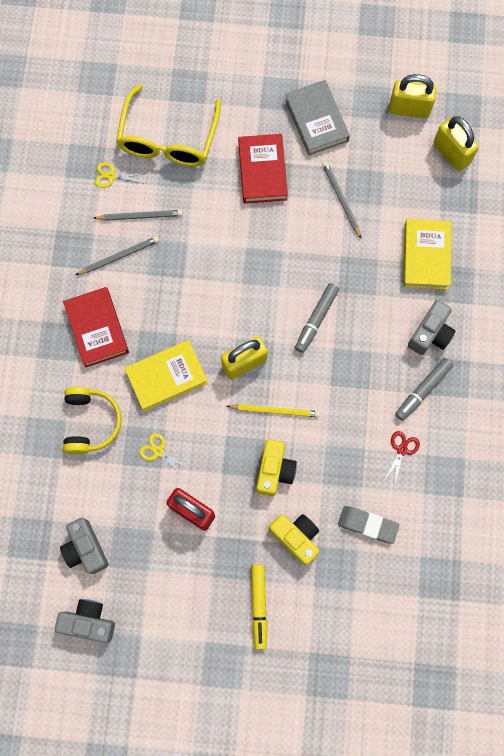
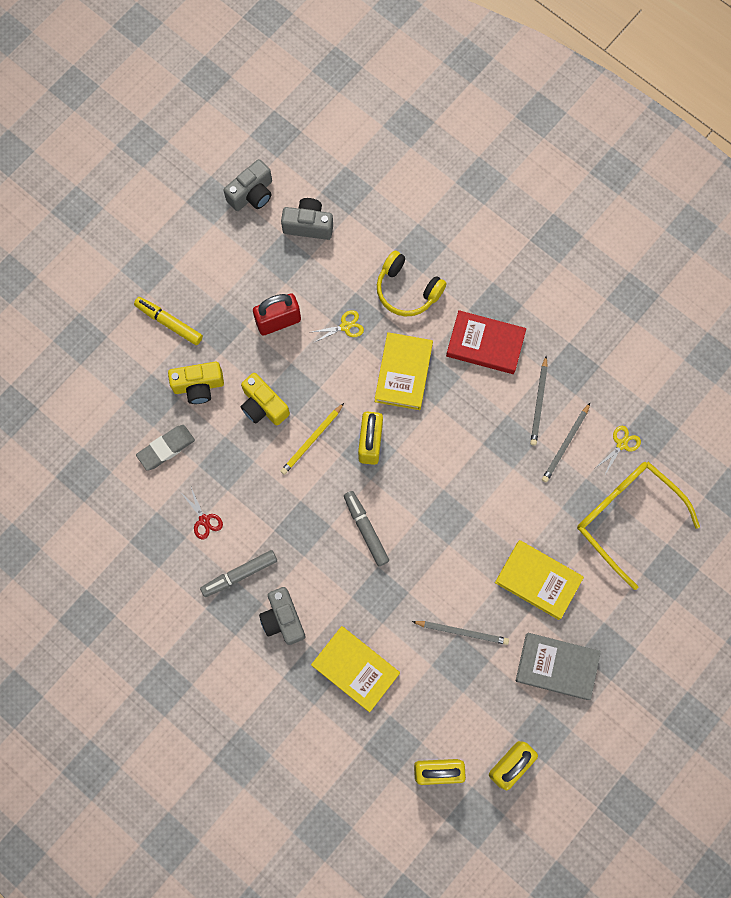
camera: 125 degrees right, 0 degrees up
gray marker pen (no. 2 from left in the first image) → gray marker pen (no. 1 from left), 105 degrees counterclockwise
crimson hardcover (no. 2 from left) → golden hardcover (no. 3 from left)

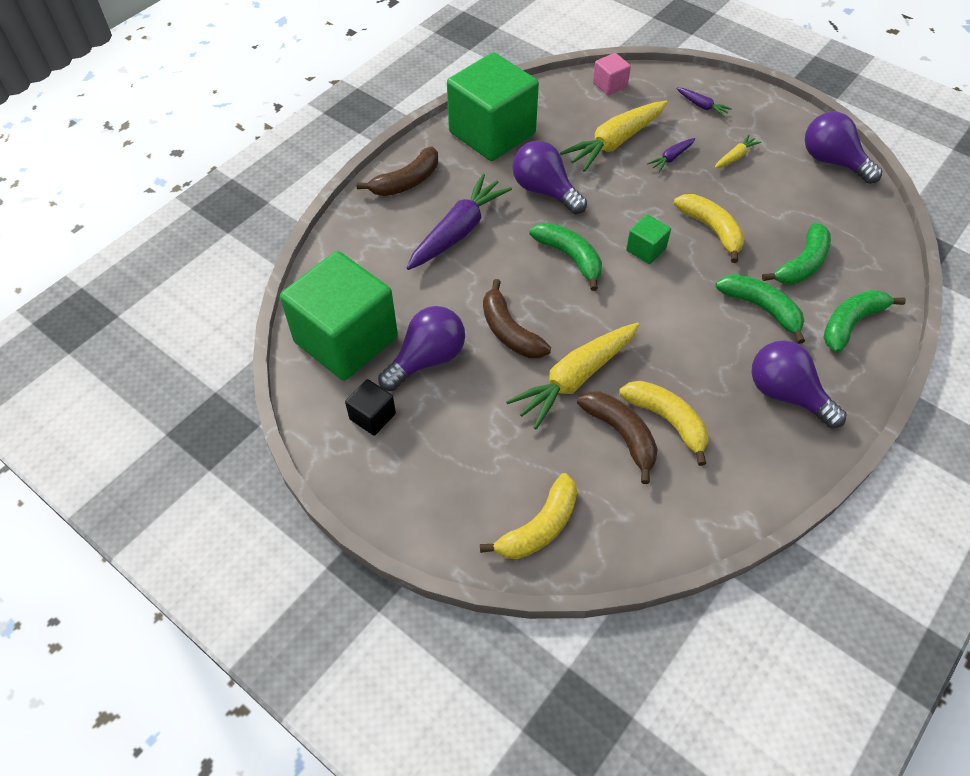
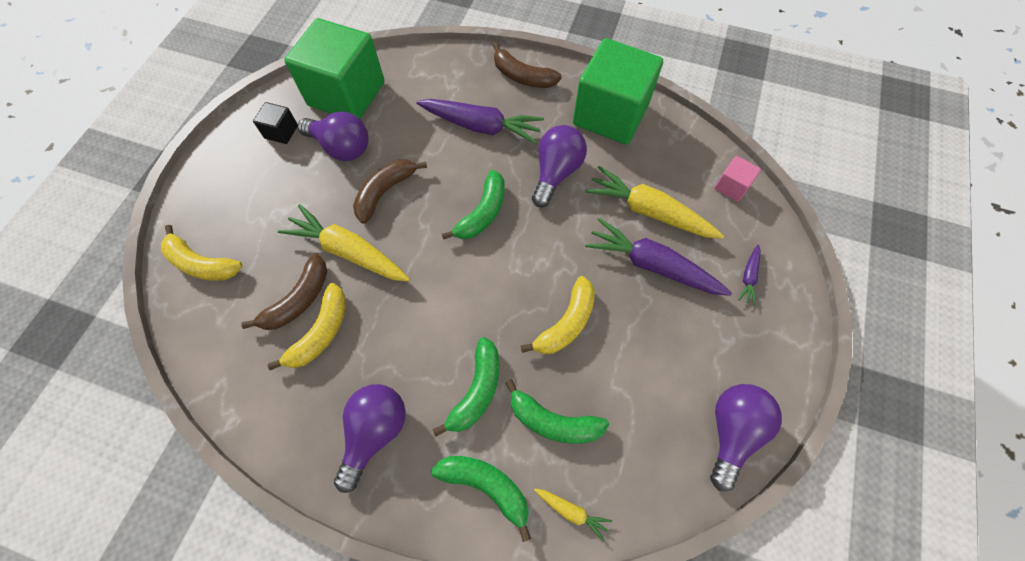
camera: 70 degrees right, 10 degrees up
golden carrot (no. 3 from left in the first image) → golden carrot (no. 2 from left), shifted
royal purple carrot (no. 2 from left), x2.17
emerald solid cube (no. 3 from left) → -

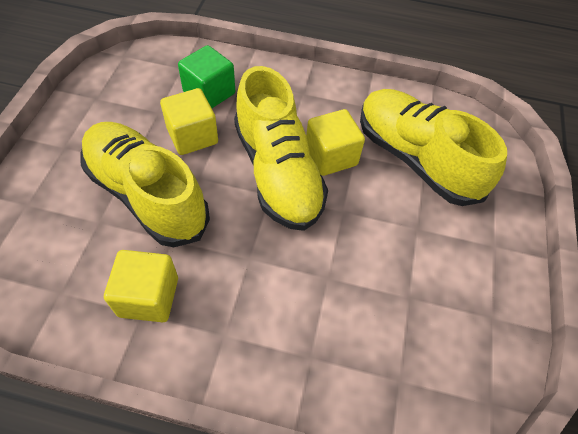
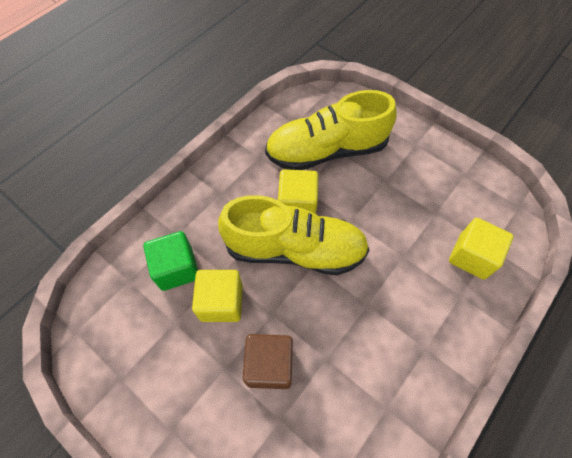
camera: 60 degrees left, 5 degrees up
golden shoe (no. 1 from left) → russet solid cube
golden solid cube (no. 1 from left in the first image) → golden solid cube (no. 3 from left), shifted

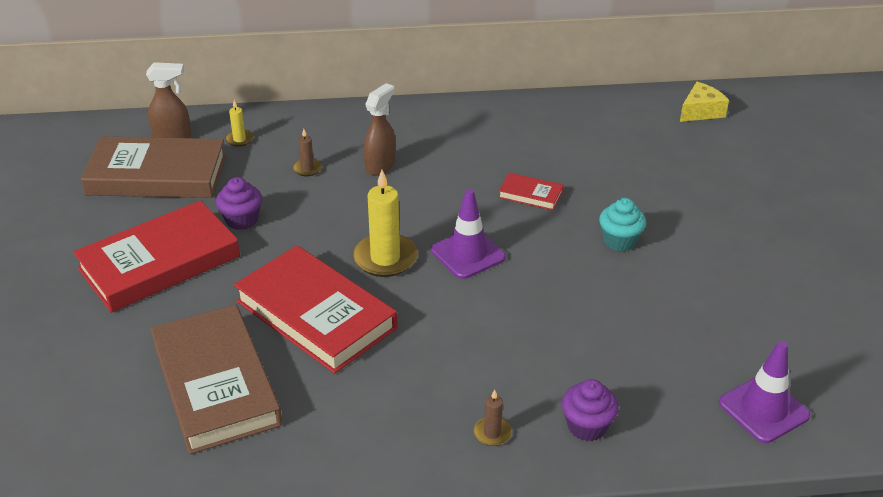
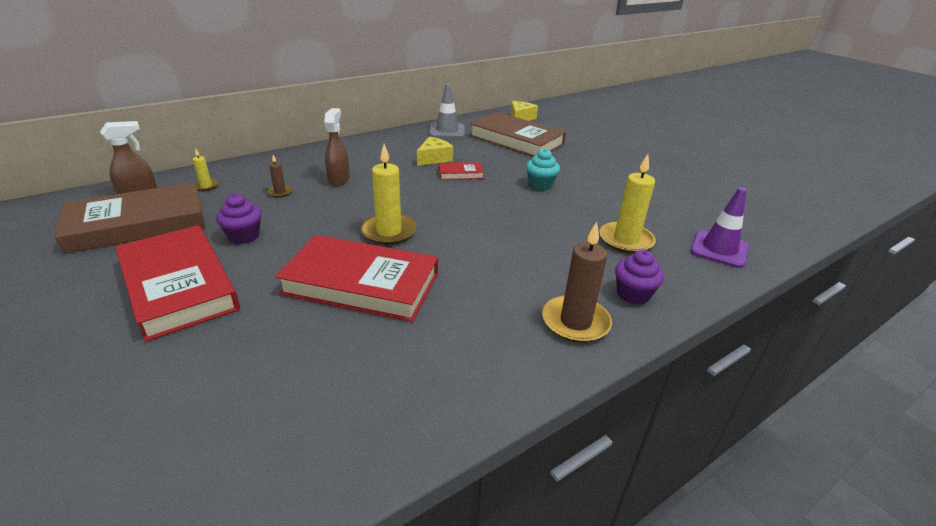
camera: 30 degrees left, 5 degrees down
crimson hardcover (no. 1 from left), 60 degrees counterclockwise
- → golden piece of cheese (no. 1 from left)
- → gray safety cone
russet hardcover (no. 2 from left), shifted
russet wax candle (no. 2 from left), x2.03
- → golden wax candle (no. 3 from left)
royal purple safety cone (no. 1 from left) → -

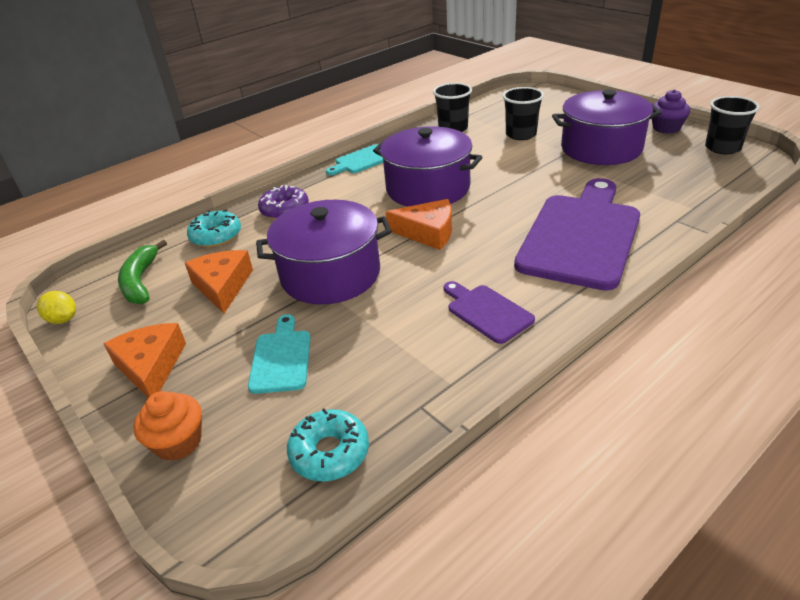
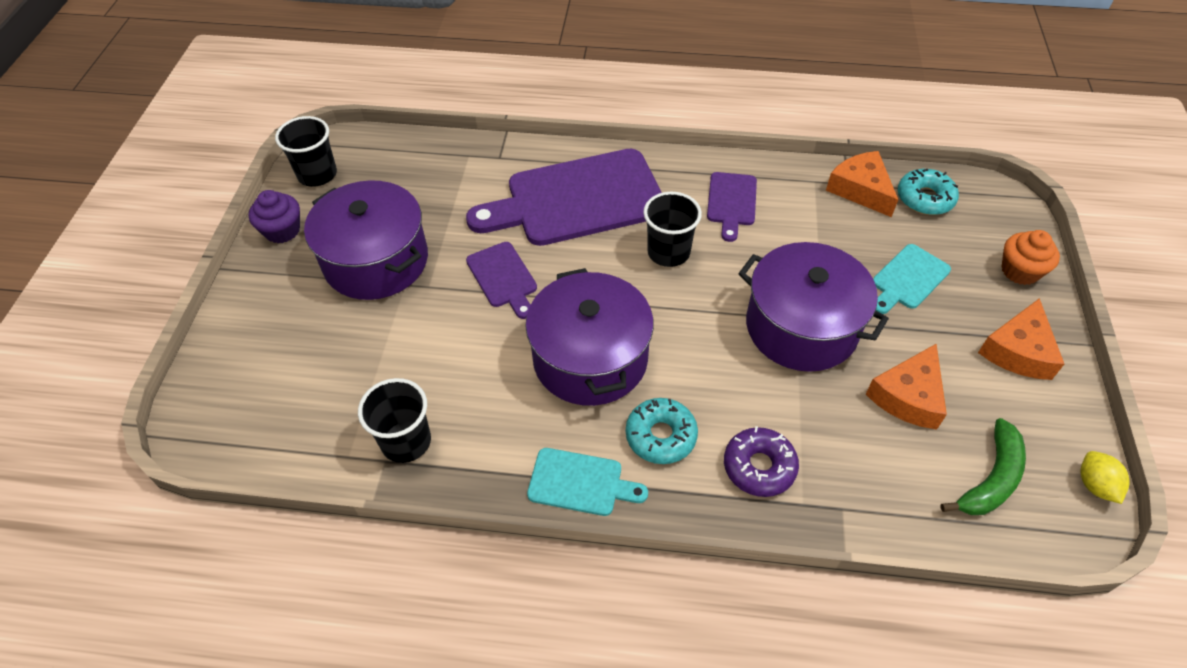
camera: 135 degrees left, 15 degrees up
- → royal purple chopping board (no. 1 from left)
turquoise donut (no. 1 from left), shifted
jet-black beaker (no. 2 from left in the first image) → jet-black beaker (no. 3 from left), shifted
bright orange piece of cheese (no. 3 from left in the first image) → bright orange piece of cheese (no. 1 from left), shifted

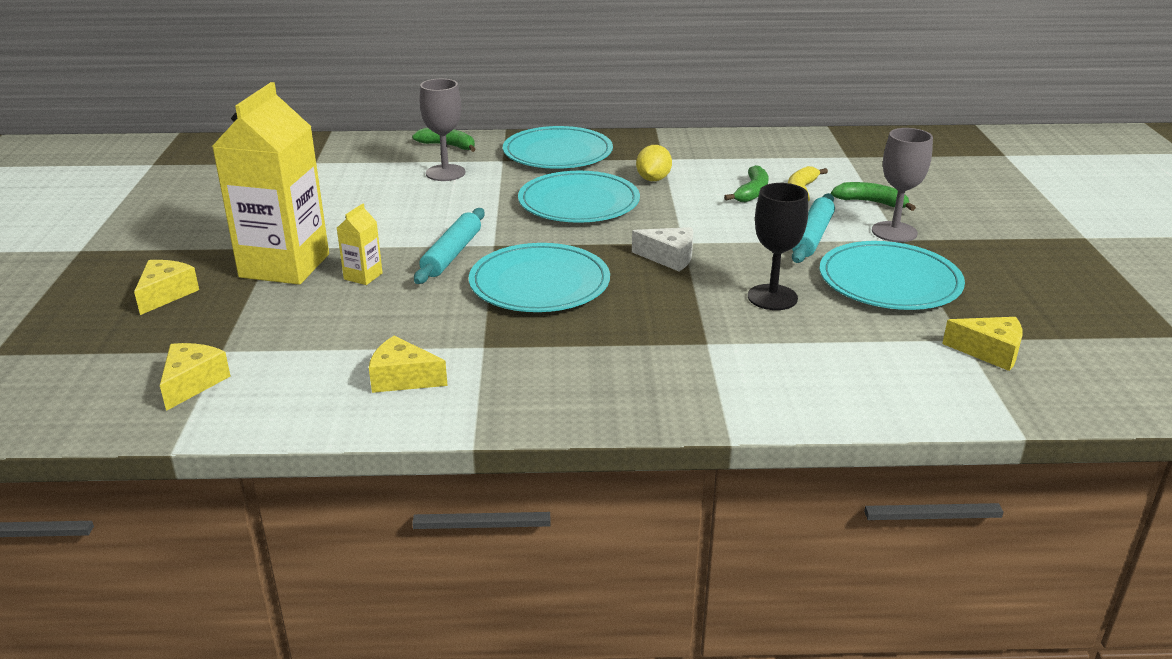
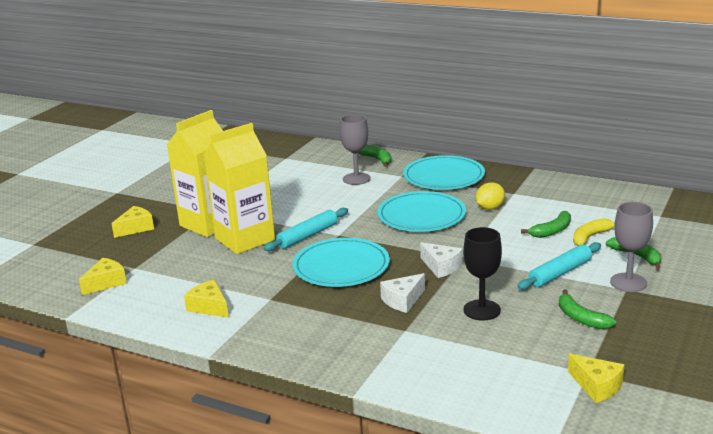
camera: 30 degrees right, 5 degrees down
golden milk carton (no. 2 from left), x2.44
- → pure white piece of cheese (no. 1 from left)
turquoise plate (no. 4 from left) → emerald banana fruit (no. 3 from left)

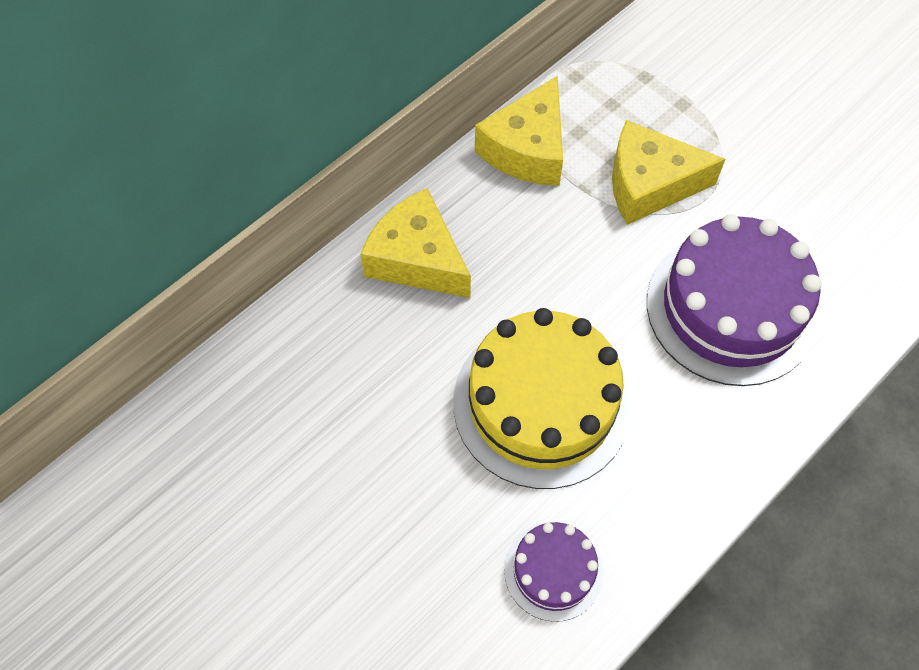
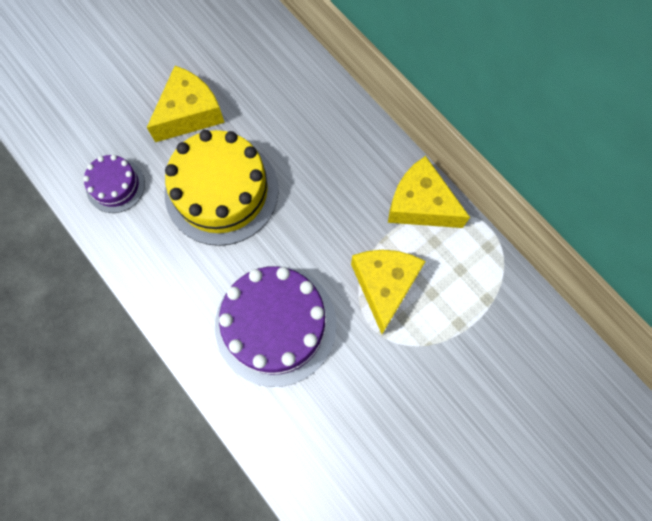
camera: 95 degrees right, 10 degrees up
golden piece of cheese (no. 1 from left), shifted

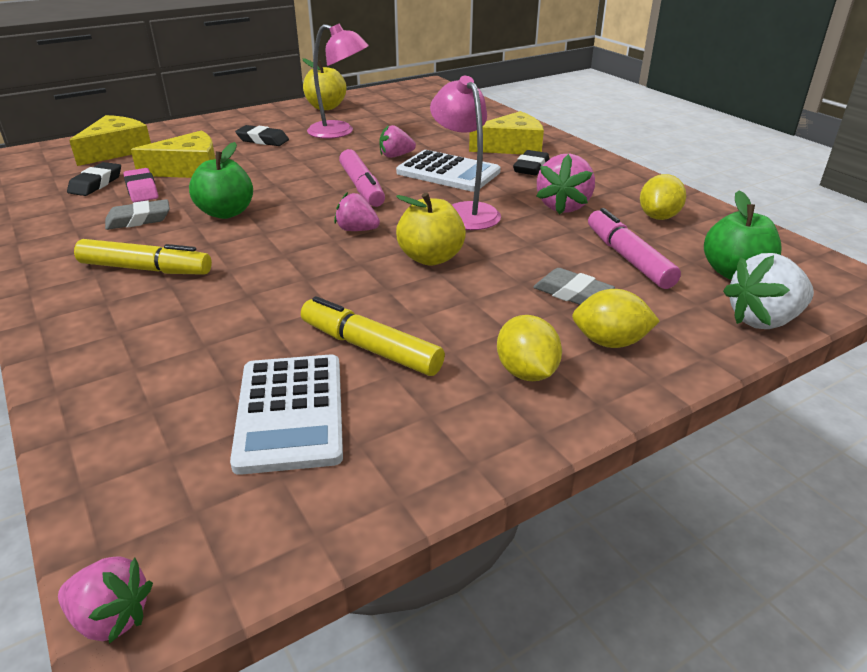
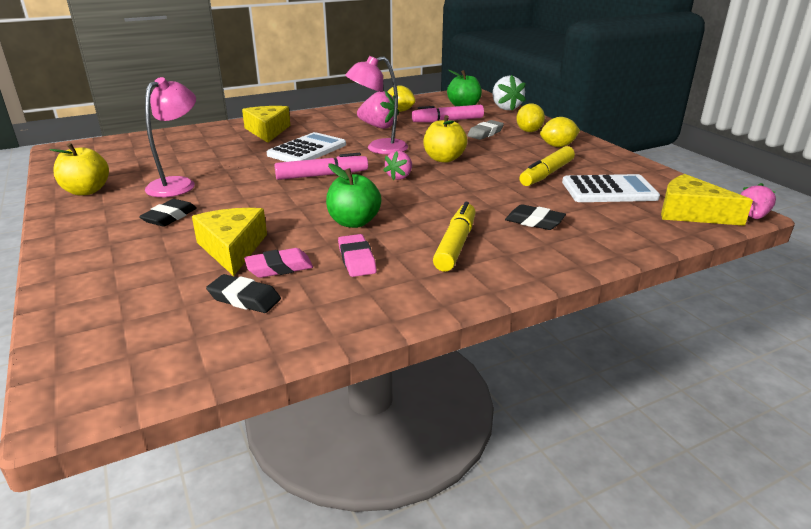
camera: 85 degrees left, 5 degrees down
gray eraser (no. 1 from left) → rose-pink eraser (no. 2 from left)
jet-black eraser (no. 3 from left), shifted
golden piece of cheese (no. 1 from left in the first image) → golden piece of cheese (no. 3 from left), shifted
rose-pink strawberry (no. 3 from left) → -

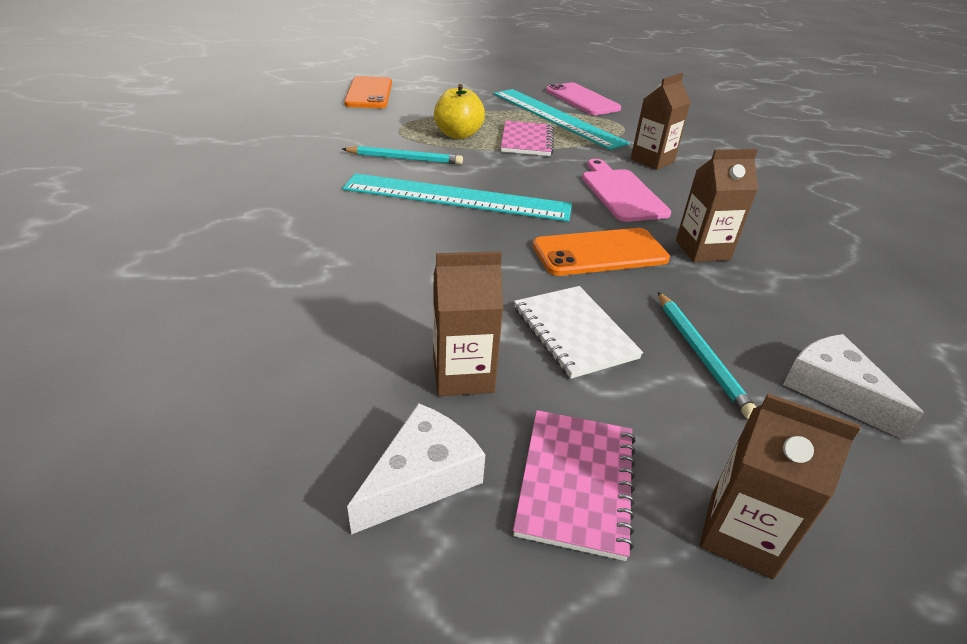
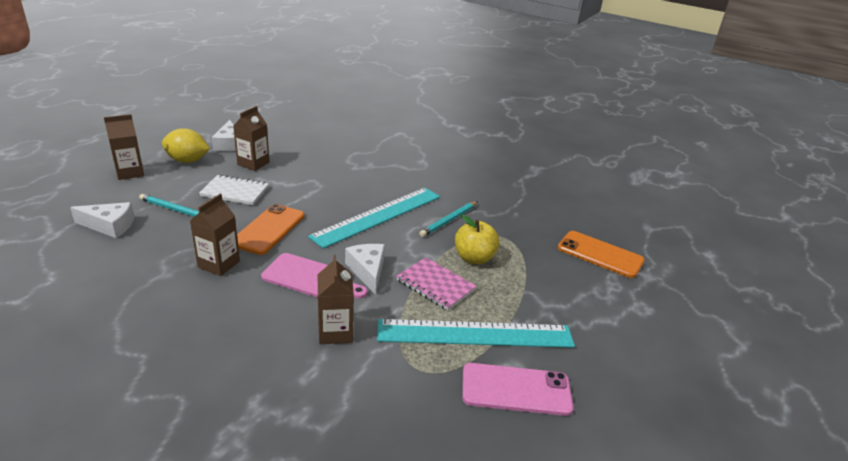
camera: 125 degrees right, 5 degrees down
rose-pink exercise book (no. 2 from left) → golden toy lemon
- → pure white piece of cheese (no. 3 from left)

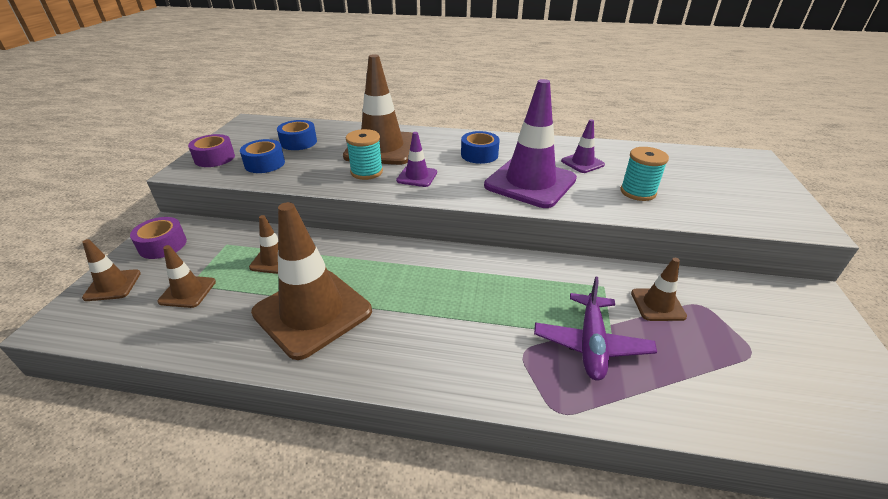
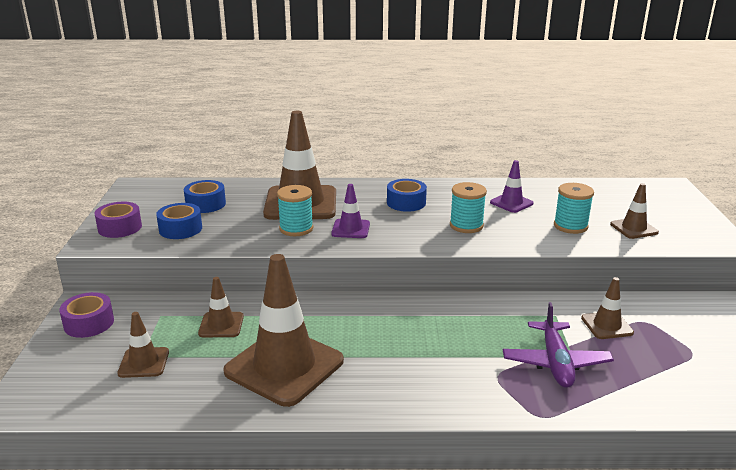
camera: 10 degrees left, 10 degrees down
royal purple safety cone (no. 2 from left) → turquoise reel of thread (no. 2 from left)
russet safety cone (no. 1 from left in the first image) → russet safety cone (no. 6 from left), shifted

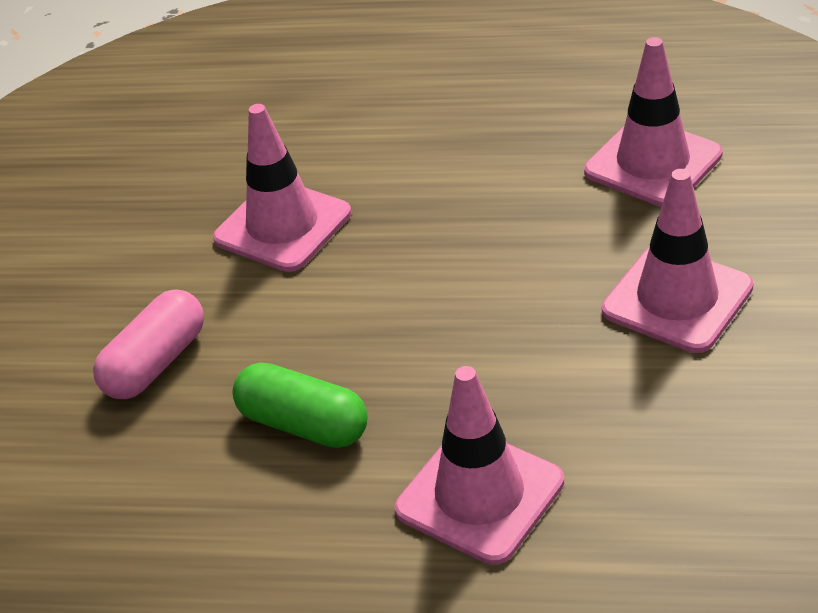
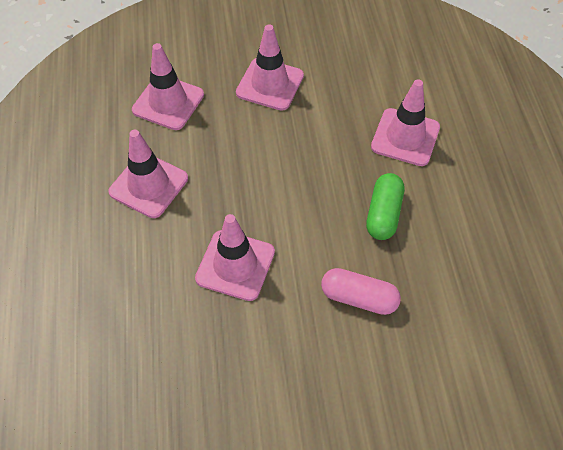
camera: 110 degrees left, 15 degrees up
- → rose-pink safety cone (no. 1 from left)

